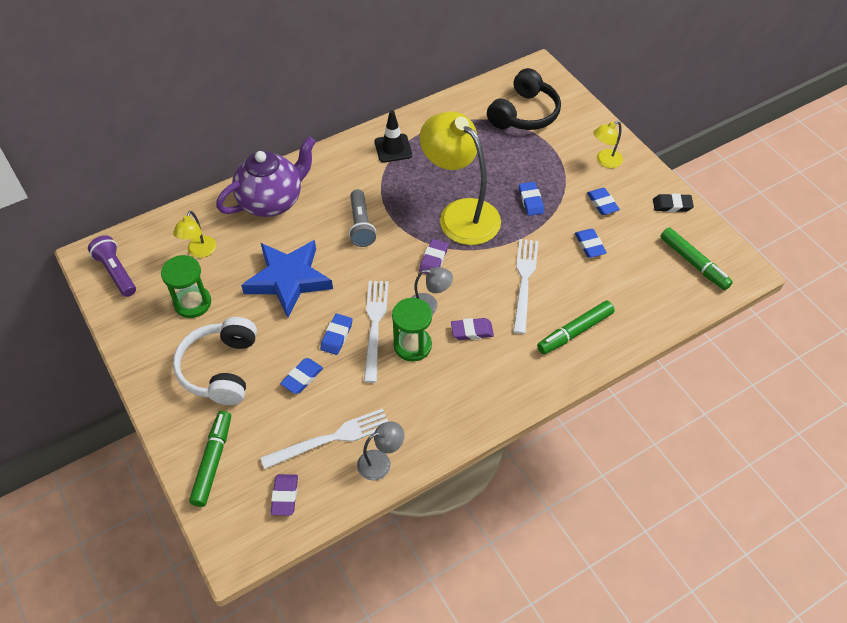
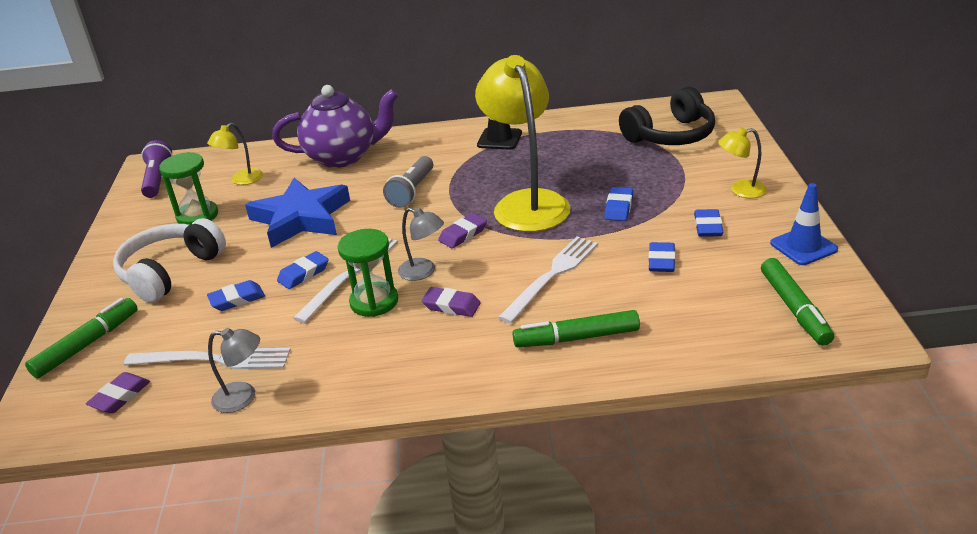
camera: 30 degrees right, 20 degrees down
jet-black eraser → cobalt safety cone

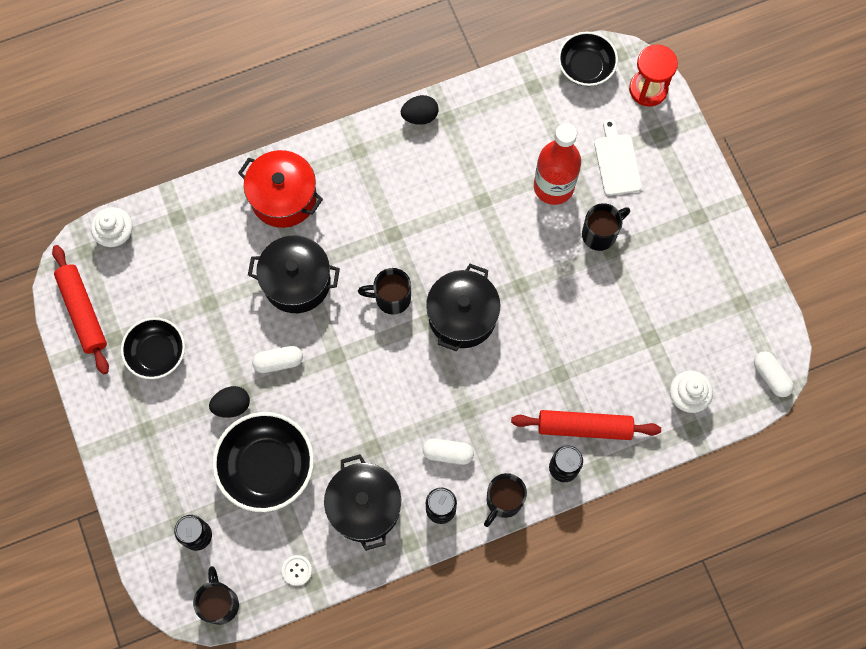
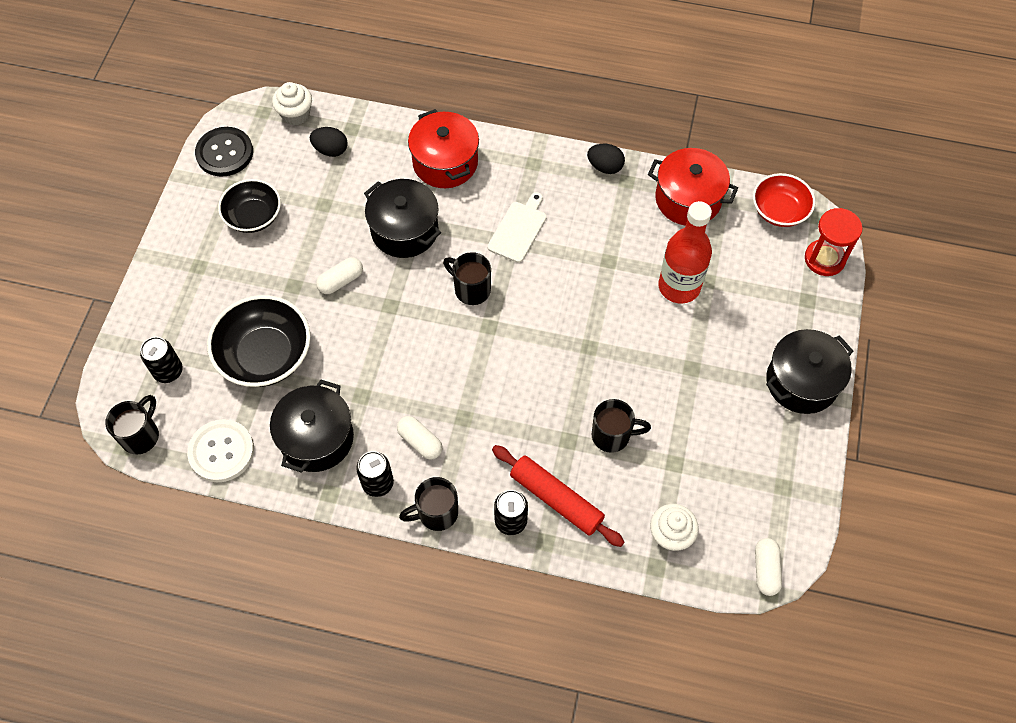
camera: 35 degrees right, 10 degrees down
pure white button, x2.09
crimson rolling pin (no. 1 from left) → jet-black button
jet-black toy egg (no. 1 from left), shifted
pure white pill shape (no. 1 from left), 60 degrees counterclockwise
pure white chopping board, shifted
jet-black tea mug (no. 4 from left), shifted
- → crimson pot (no. 2 from left)
jet-black serving bowl (no. 3 from left) → crimson serving bowl
jet-black pot (no. 3 from left), shifted

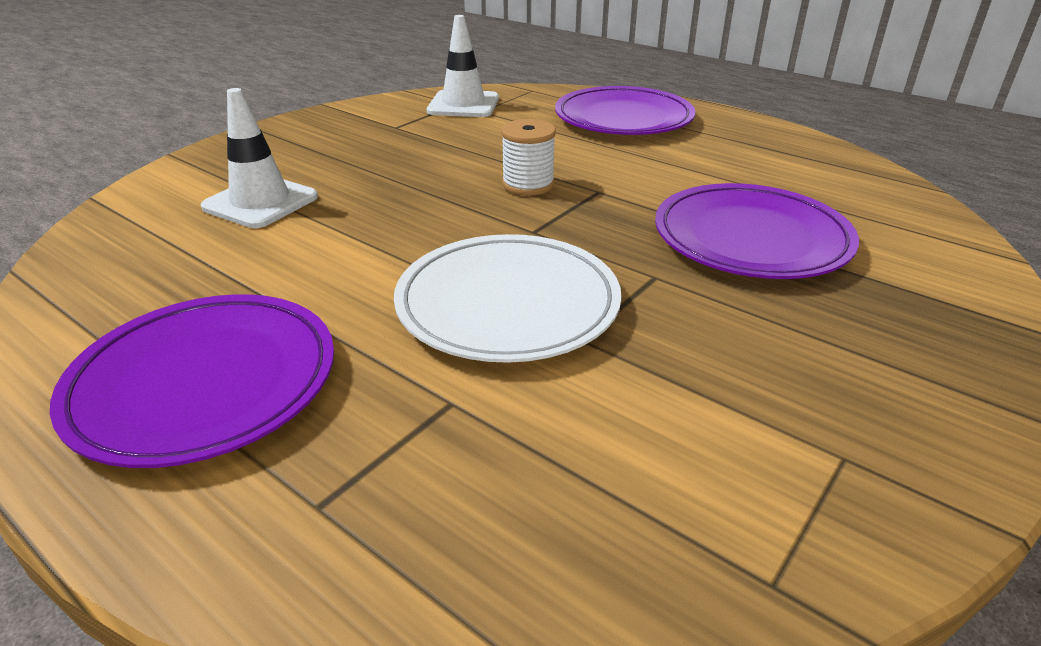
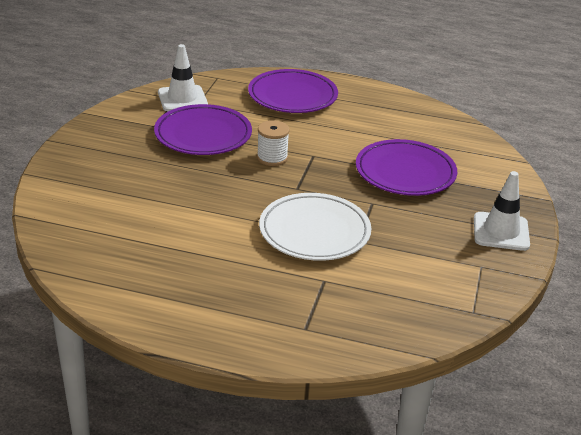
camera: 25 degrees left, 0 degrees up
royal purple plate (no. 1 from left), shifted
pure white safety cone (no. 1 from left in the first image) → pure white safety cone (no. 2 from left), shifted

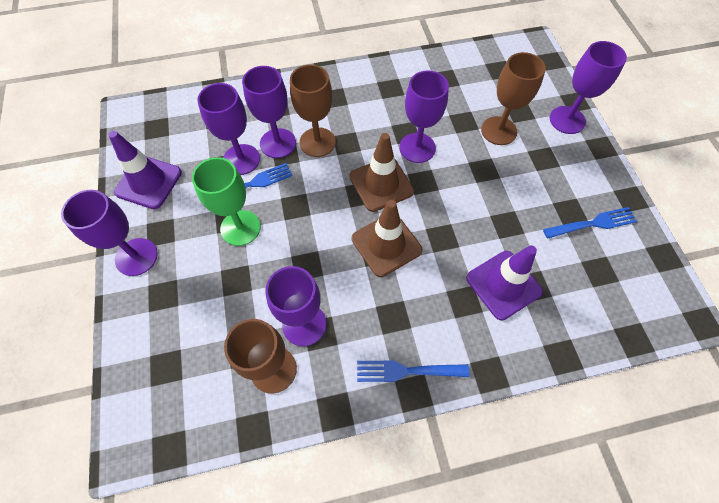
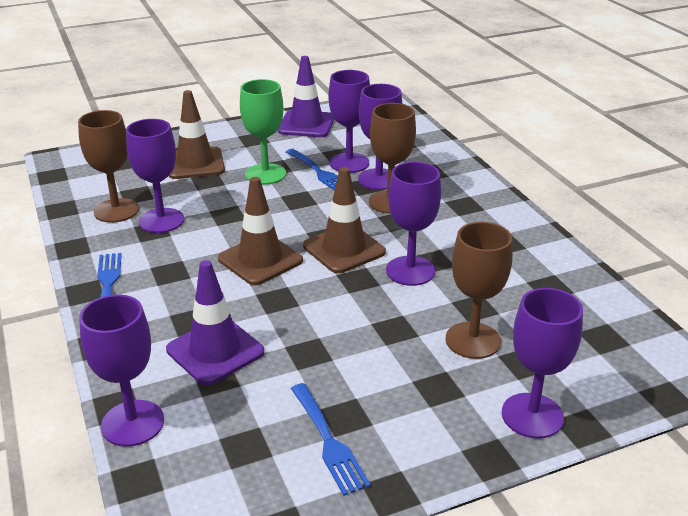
camera: 80 degrees right, 30 degrees down
royal purple wine glass (no. 1 from left), shifted
- → russet safety cone (no. 1 from left)

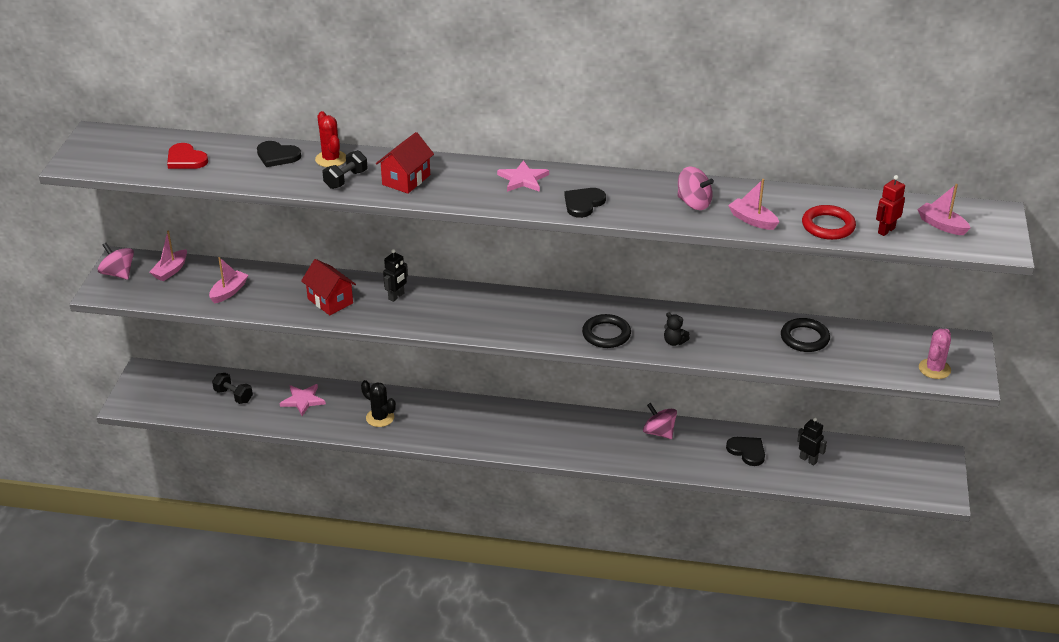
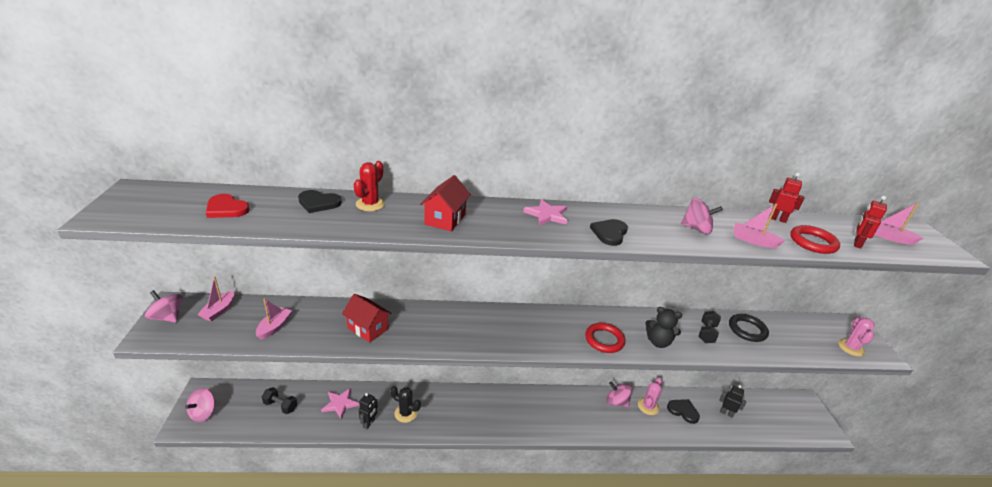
camera: 15 degrees left, 5 degrees down
- → rose-pink toy top (no. 2 from left)
crimson saguaro cactus, 60 degrees clockwise
jet-black robot (no. 1 from left), shifted
jet-black torus (no. 1 from left) → crimson torus (no. 1 from left)
- → rose-pink saguaro cactus (no. 1 from left)
jet-black stuffed bear, x1.55
jet-black hand weight (no. 2 from left), shifted
- → crimson robot (no. 1 from left)

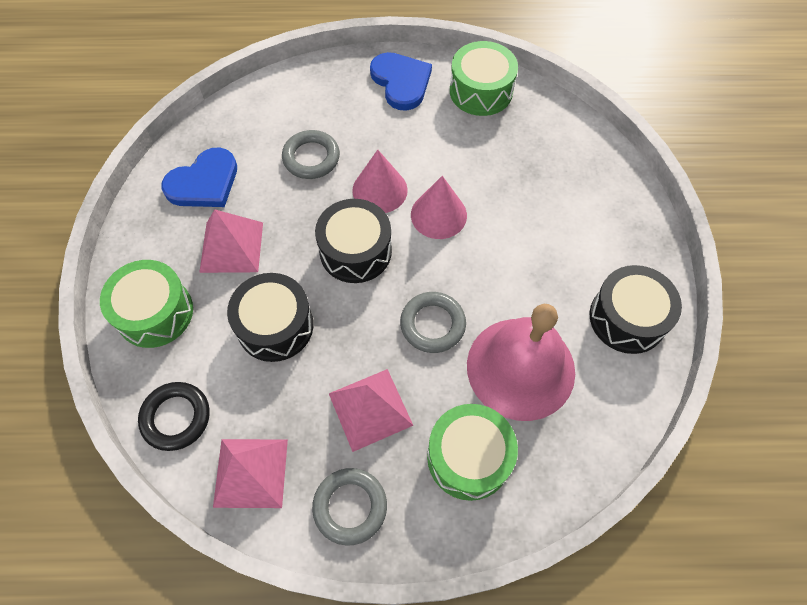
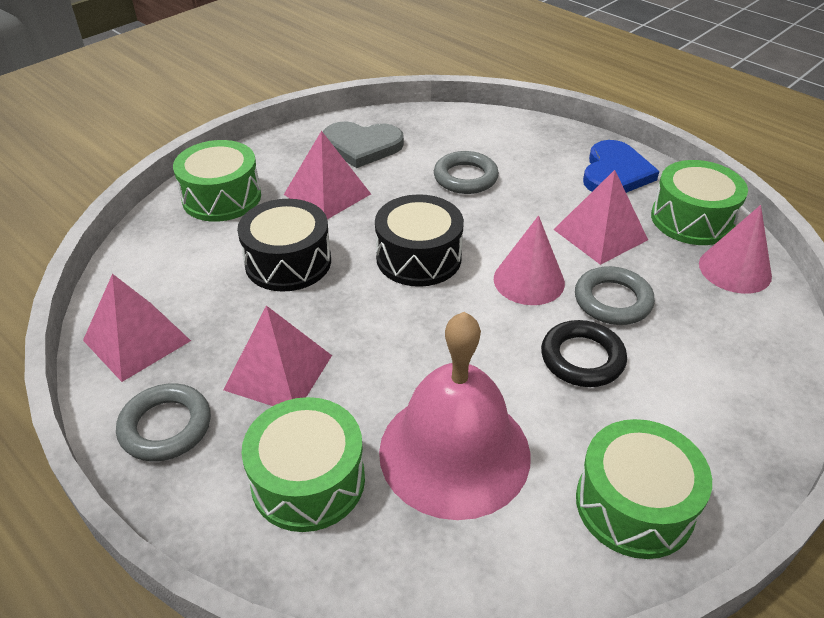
camera: 45 degrees right, 20 degrees down
cobalt heart (no. 1 from left) → gray heart
jet-black torus, shifted
- → rose-pink pyramid (no. 4 from left)
gray torus (no. 3 from left), shifted
jet-black drum (no. 3 from left) → emerald drum (no. 3 from left)
rose-pink solid cone (no. 1 from left in the first image) → rose-pink solid cone (no. 2 from left), shifted

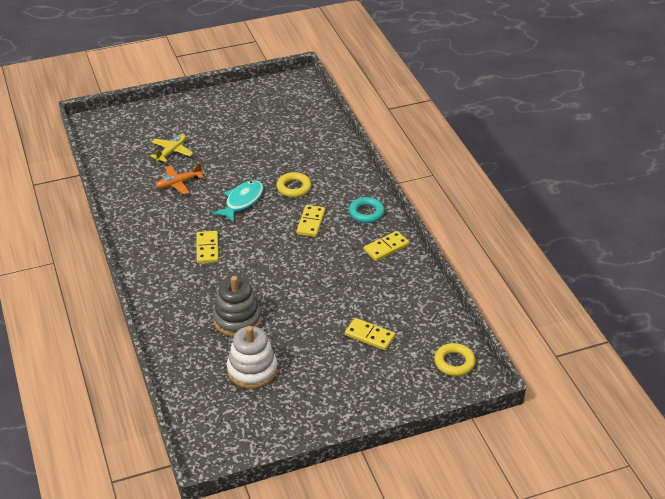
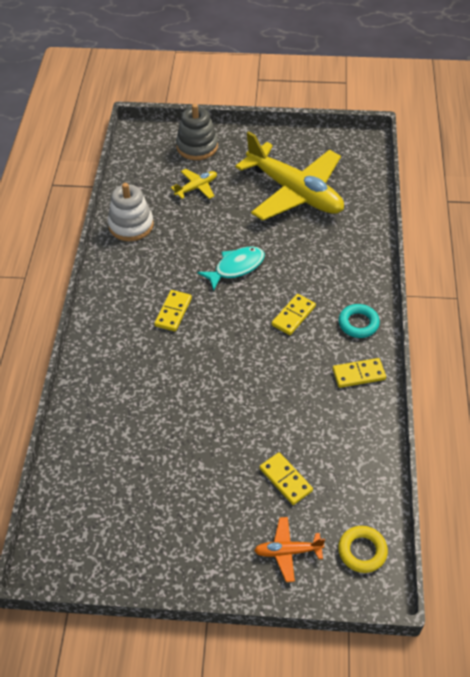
camera: 25 degrees right, 10 degrees up
pure white stacking toy, shifted
gray stacking toy, shifted
- → golden plane (no. 2 from left)
bright orange plane, shifted
golden torus (no. 1 from left) → -

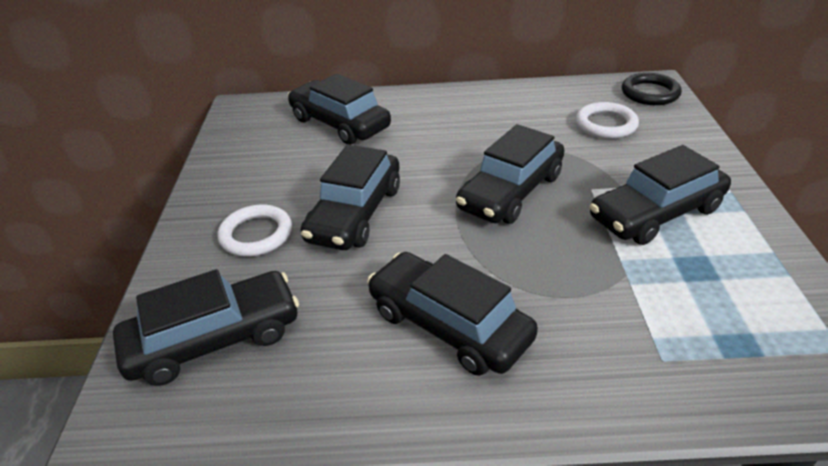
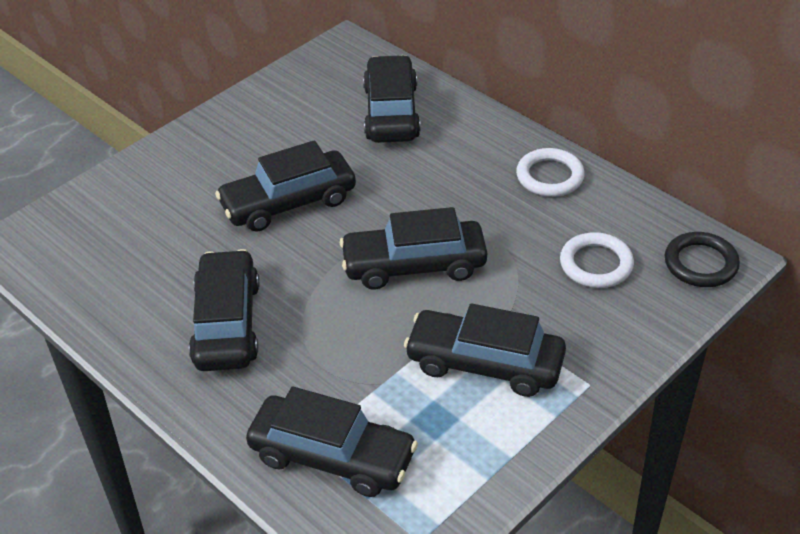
camera: 45 degrees right, 5 degrees up
jet-black automobile (no. 1 from left in the first image) → jet-black automobile (no. 3 from left), shifted
pure white torus (no. 1 from left), shifted

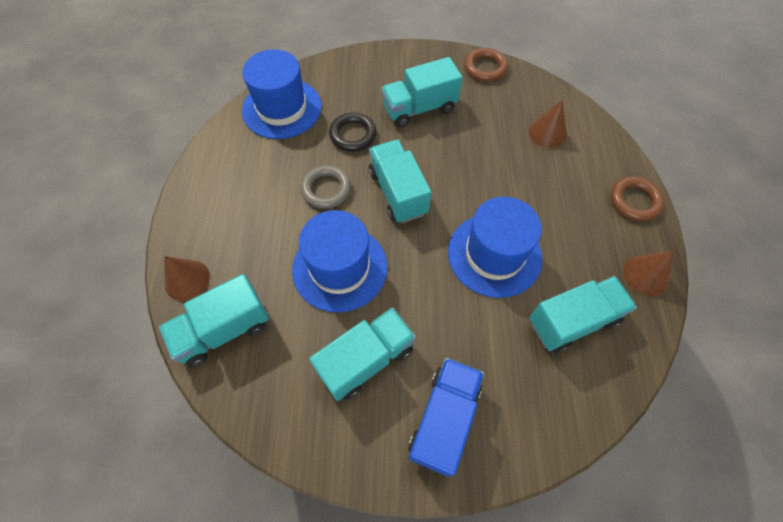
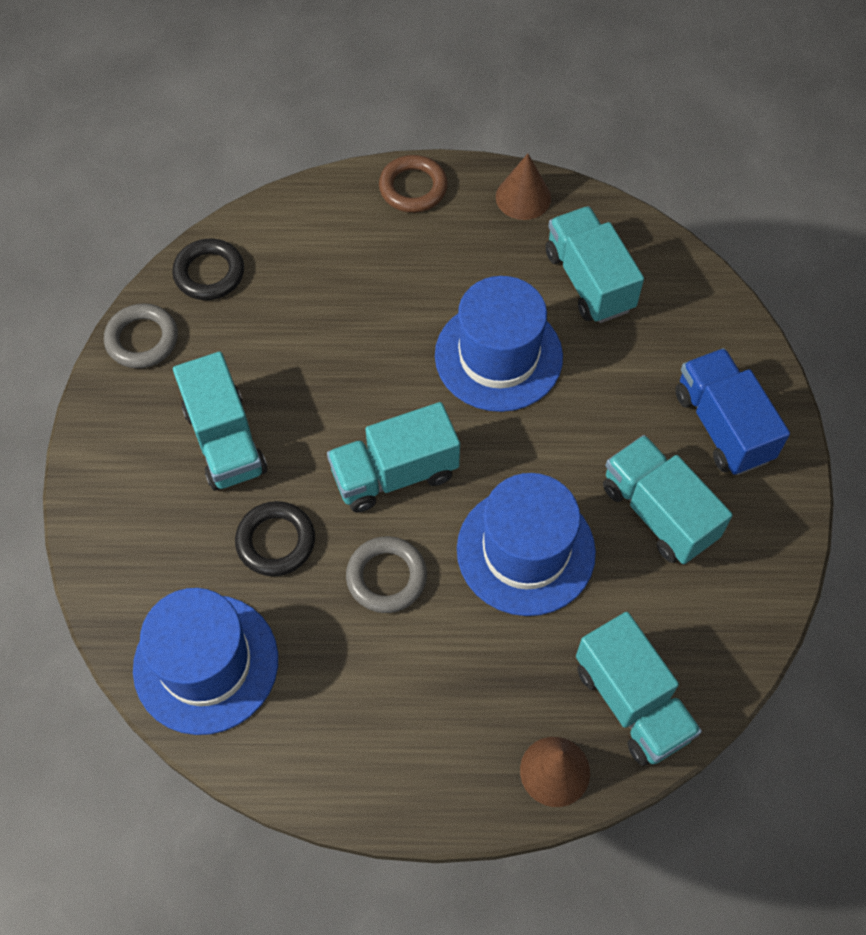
camera: 90 degrees left, 0 degrees up
russet torus (no. 1 from left) → gray torus (no. 1 from left)
- → jet-black torus (no. 1 from left)
cobalt truck, 45 degrees clockwise
russet solid cone (no. 2 from left) → -

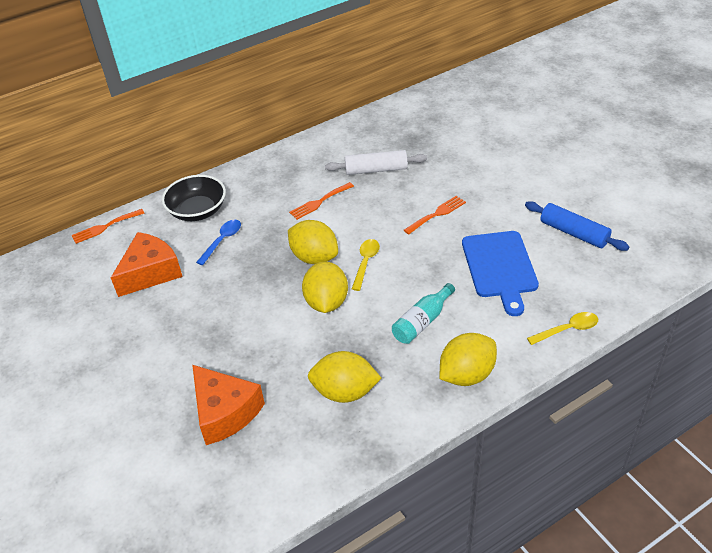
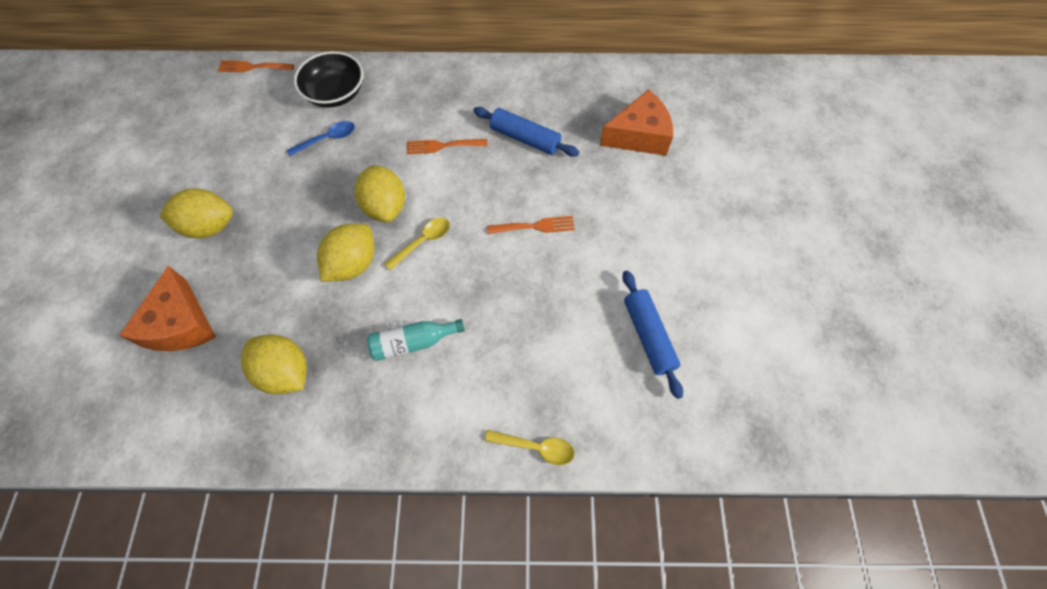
camera: 30 degrees right, 20 degrees up
golden toy lemon (no. 4 from left in the first image) → golden toy lemon (no. 1 from left), shifted
pure white rolling pin → cobalt rolling pin (no. 1 from left)
bright orange piece of cheese (no. 1 from left in the first image) → bright orange piece of cheese (no. 2 from left), shifted
cobalt chopping board → -

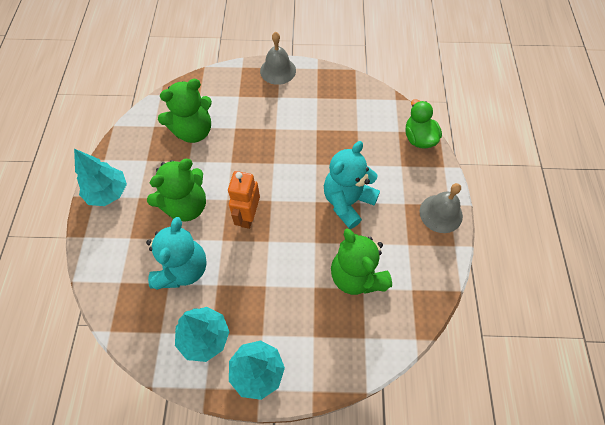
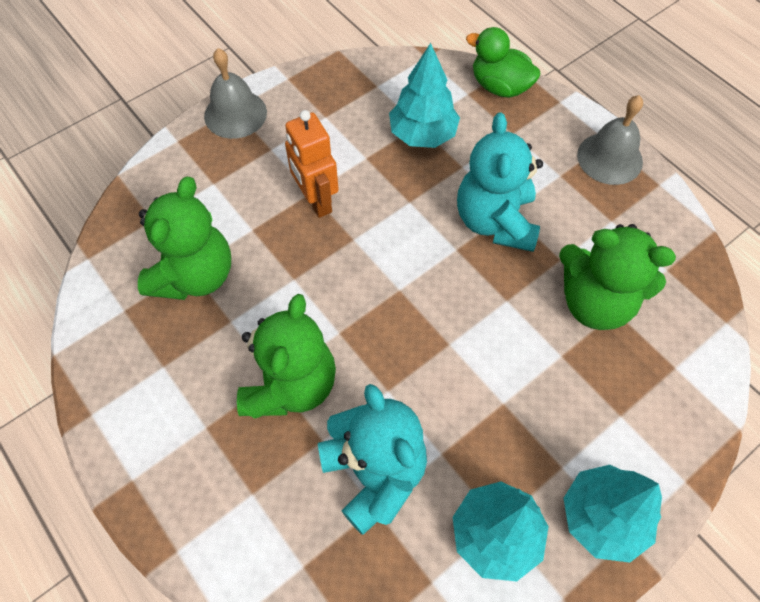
camera: 40 degrees left, 0 degrees up
bright orange robot, shifted
turquoise toy tree (no. 1 from left), shifted

